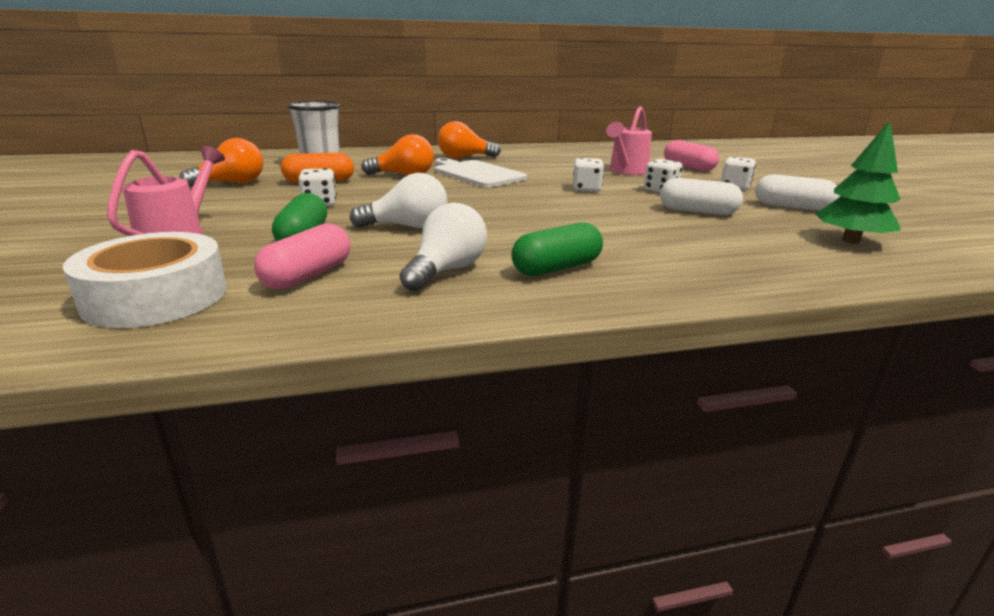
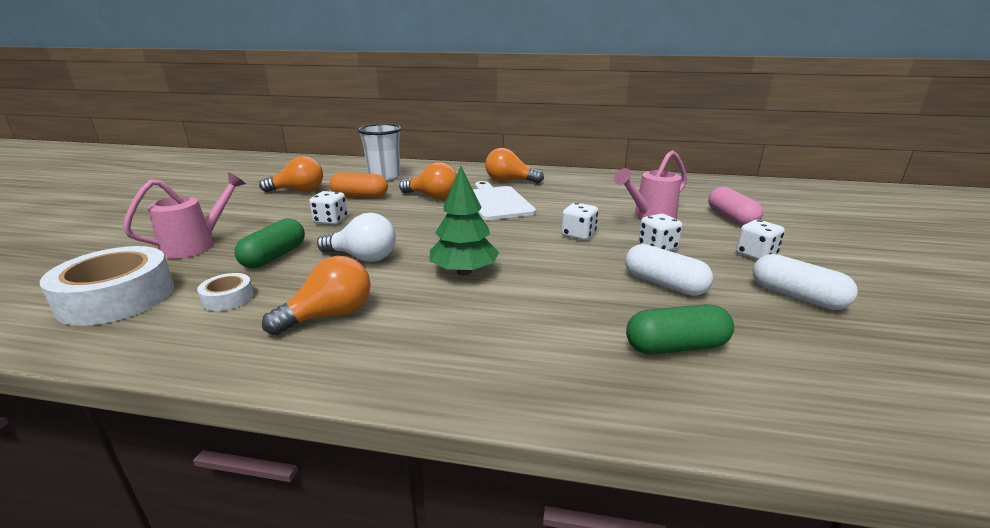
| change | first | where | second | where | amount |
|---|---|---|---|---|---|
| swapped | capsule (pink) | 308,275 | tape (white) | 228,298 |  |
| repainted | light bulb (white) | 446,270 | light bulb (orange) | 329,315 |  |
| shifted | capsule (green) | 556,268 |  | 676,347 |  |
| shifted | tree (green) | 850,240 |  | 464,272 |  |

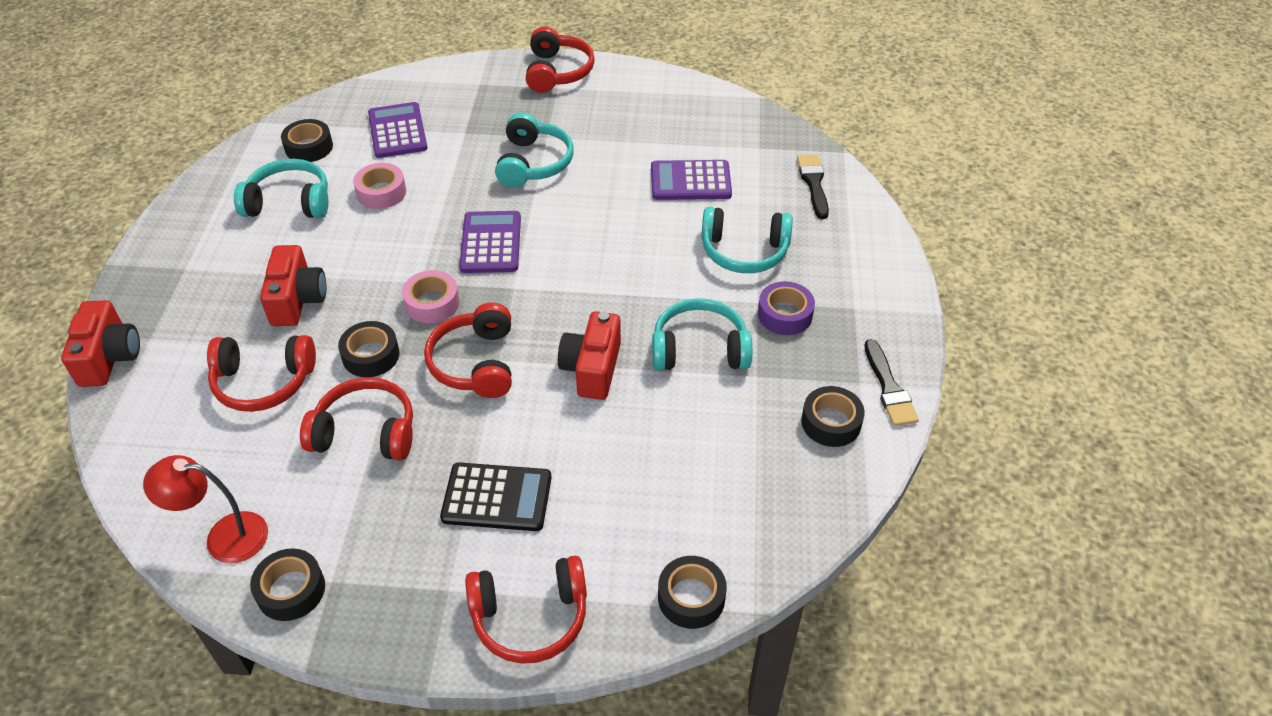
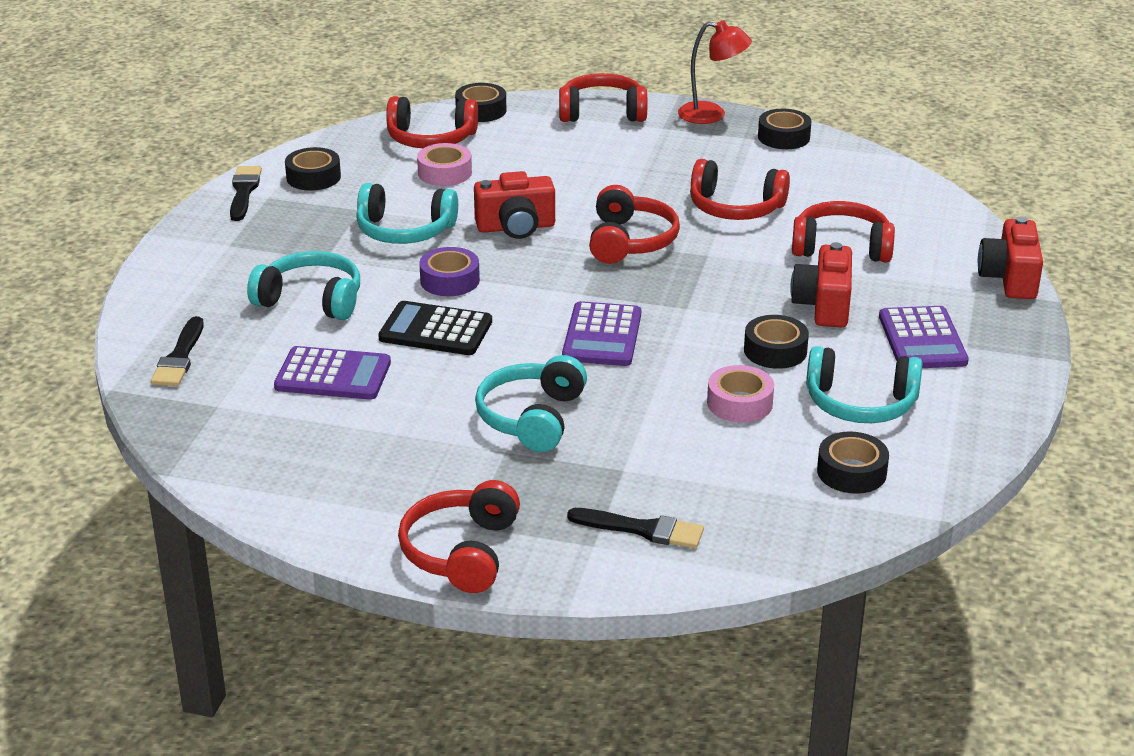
| change | first | where | second | where | amount |
|---|---|---|---|---|---|
| shifted | lamp (red) | 224,537 |  | 712,115 |  |
| shifted | tape (black) | 371,355 |  | 775,351 |  |
| shifted | calculator (purple) | 397,131 |  | 922,339 |  |
| shifted | tape (pink) | 432,303 |  | 444,173 |  |
| shifted | calculator (black) | 497,498 |  | 435,330 |  |
| rotated | camera (red) | 592,369 |  | 516,227 | 60 degrees clockwise |
| shifted | tape (purple) | 785,314 |  | 450,280 |  |
| new |  |  | headphones (red) | 430,139 |  |
| new |  |  | brush (black) | 642,529 |  |

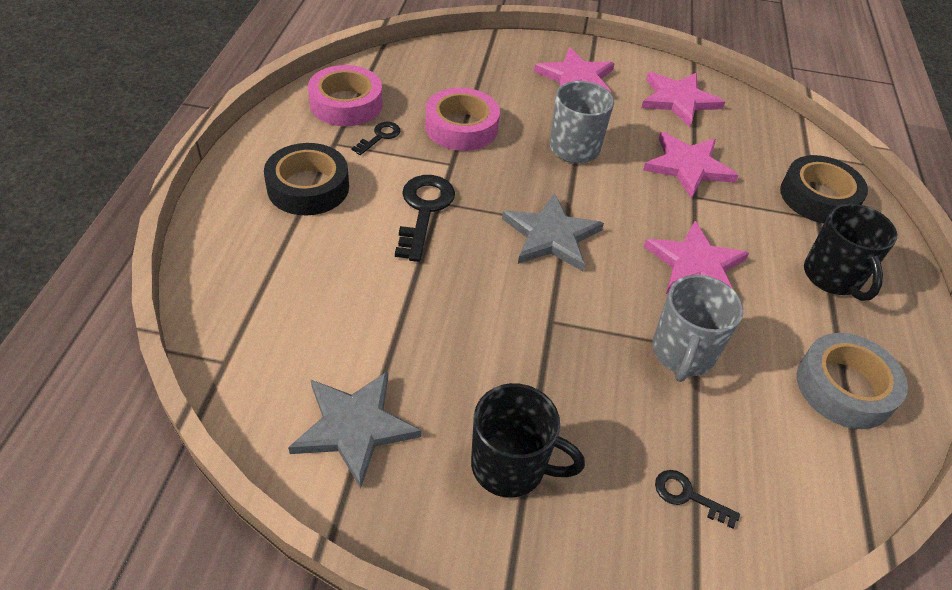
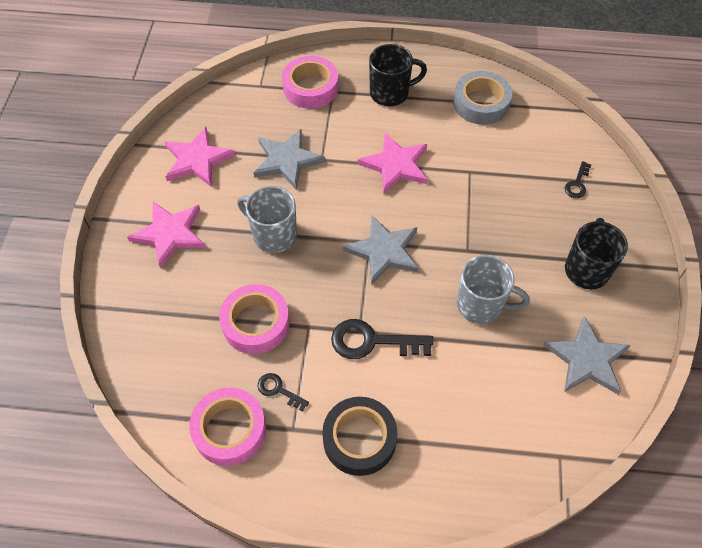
| change | first | where | second | where | amount |
|---|---|---|---|---|---|
| repainted | star (pink) | 688,167 | star (grey) | 287,160 |  |
| shifted | mug (grey) | 682,353 |  | 481,305 |  |
| repainted | tape (black) | 818,197 | tape (pink) | 310,87 |  |

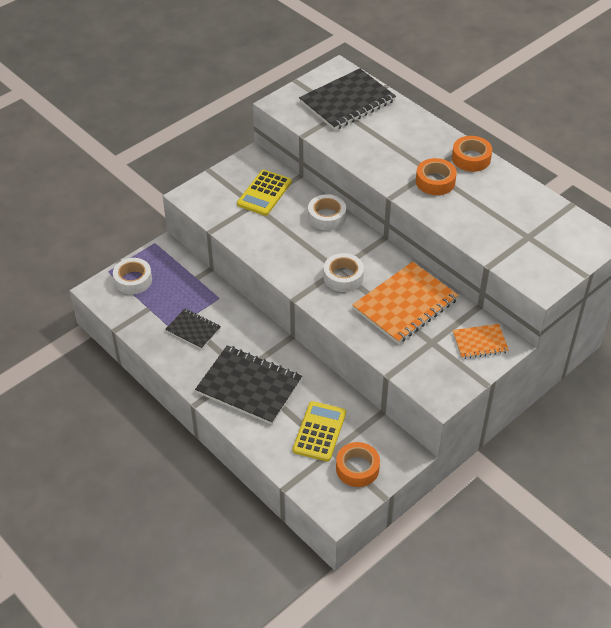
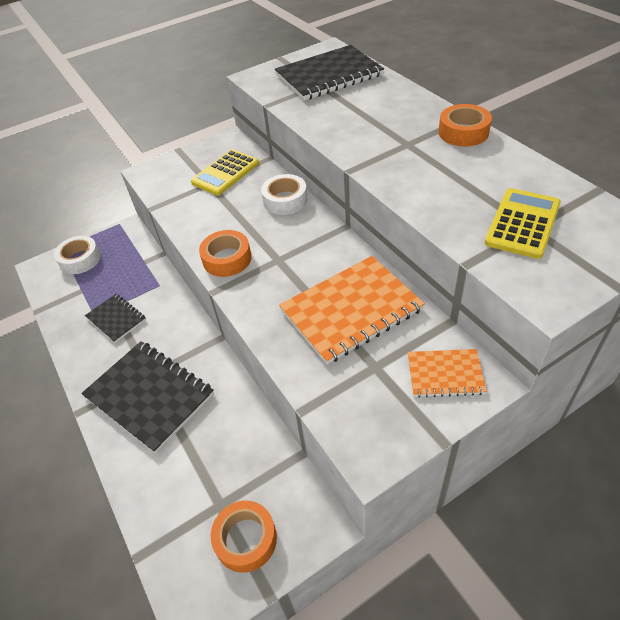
| change | first | where | second | where | amount |
|---|---|---|---|---|---|
| shifted | calculator (yellow) | 319,431 |  | 522,223 |  |
| gone | tape (white) | 343,277 |  |  |  |
| shifted | tape (orange) | 435,181 |  | 227,259 |  |

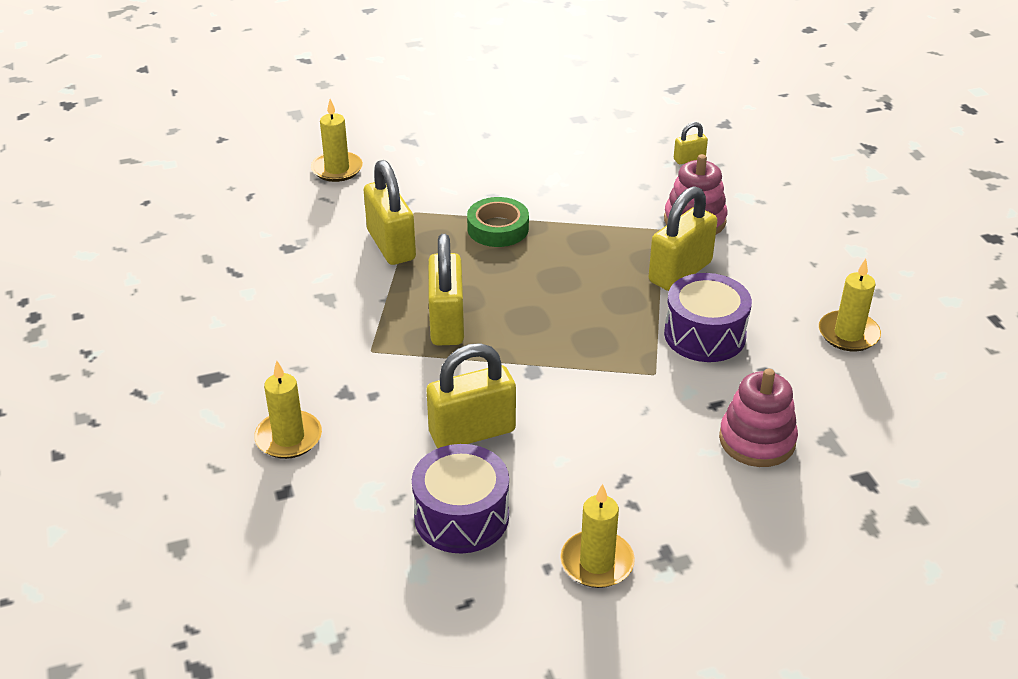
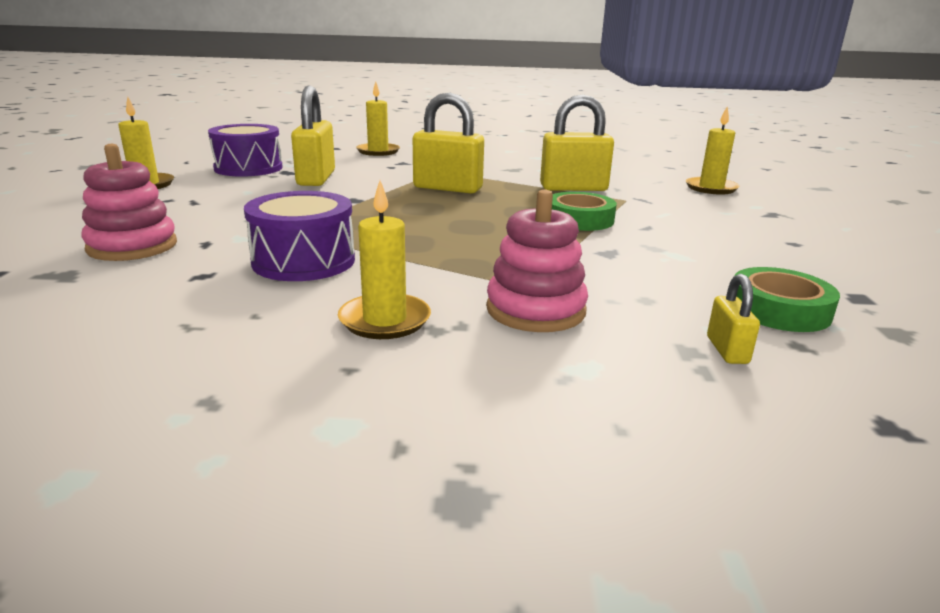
| change | first | where | second | where | amount |
|---|---|---|---|---|---|
| gone | padlock (yellow) | 680,272 |  |  |  |
| shifted | candle (yellow) | 848,334 |  | 385,320 |  |
| new |  |  | tape (green) | 779,309 |  |

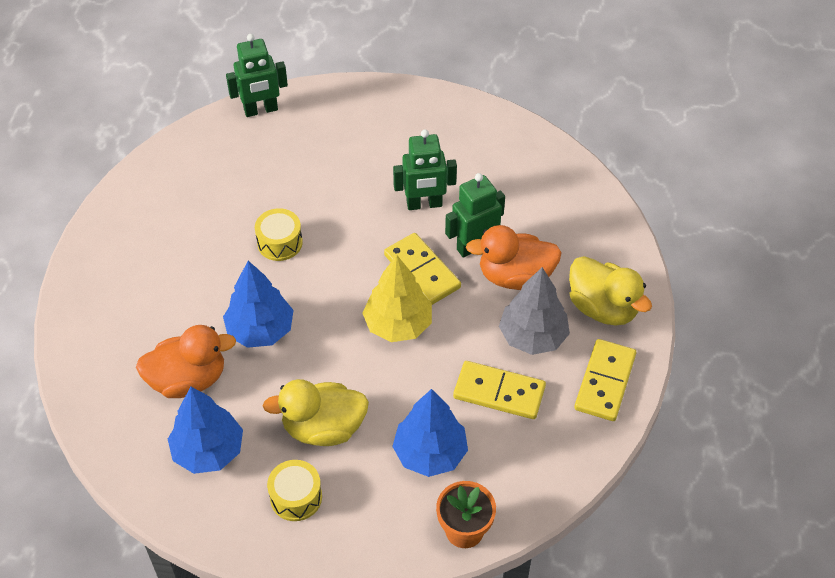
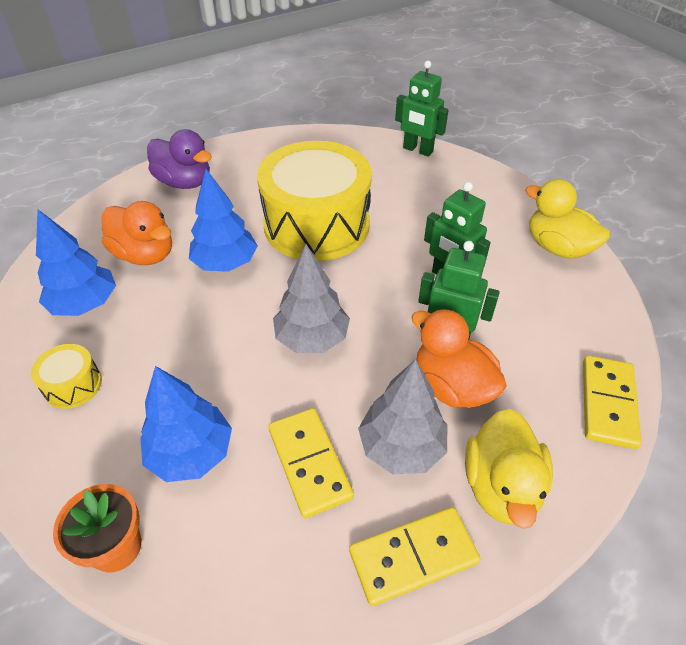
| change | first | where | second | where | amount |
|---|---|---|---|---|---|
| scaled | drum (yellow) | 280,242 |  | 316,225 | x2.47 |
| shifted | duck (yellow) | 323,428 |  | 557,247 |  |
| repainted | tree (yellow) | 398,325 | tree (grey) | 312,338 |  |
| shifted | domino (yellow) | 422,271 |  | 607,403 |  |
| new |  |  | duck (purple) | 184,182 |  |

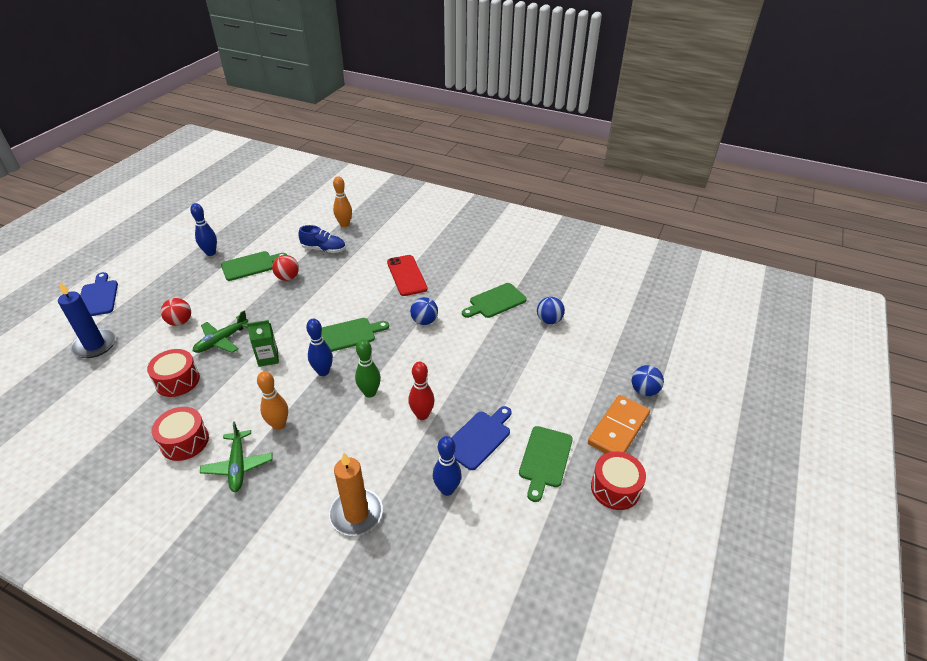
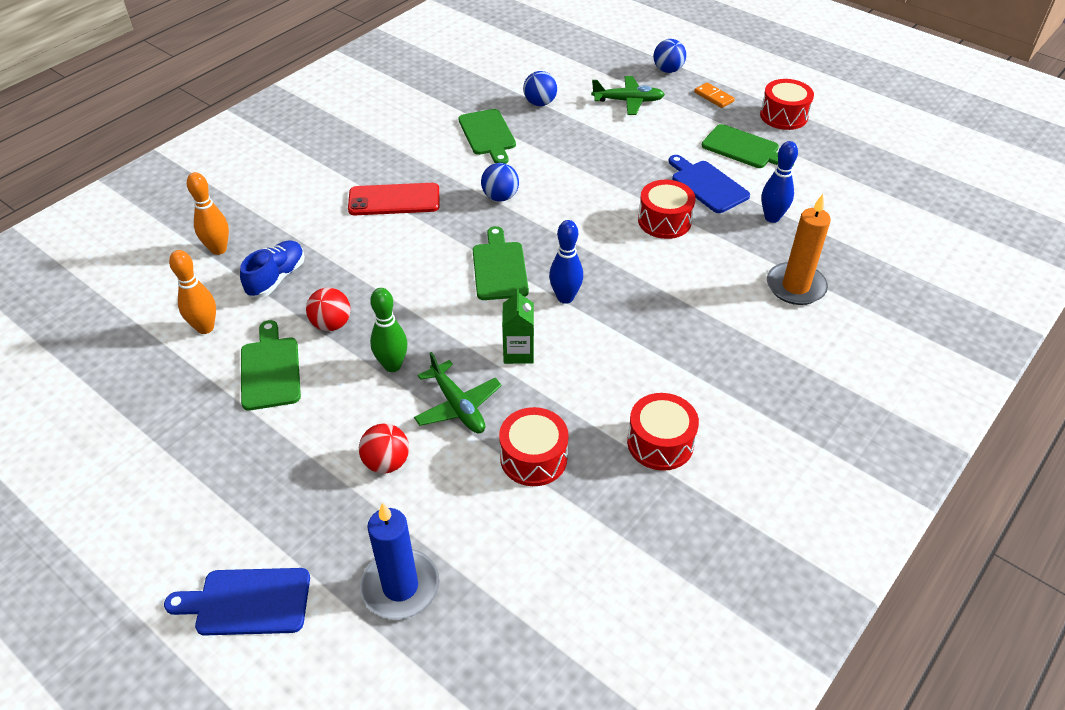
| change | first | where | second | where | amount |
|---|---|---|---|---|---|
| gone | bowling pin (blue) | 210,253 |  |  |  |
| shifted | plane (green) | 238,466 |  | 628,101 |  |
| shifted | bowling pin (orange) | 279,425 |  | 205,328 |  |
| shifted | bowling pin (green) | 370,393 |  | 392,365 |  |
| swapped | bowling pin (red) | 422,415 | drum (red) | 664,221 |  |
| scaled | domino (orange) | 618,429 |  | 713,97 | x0.52 |

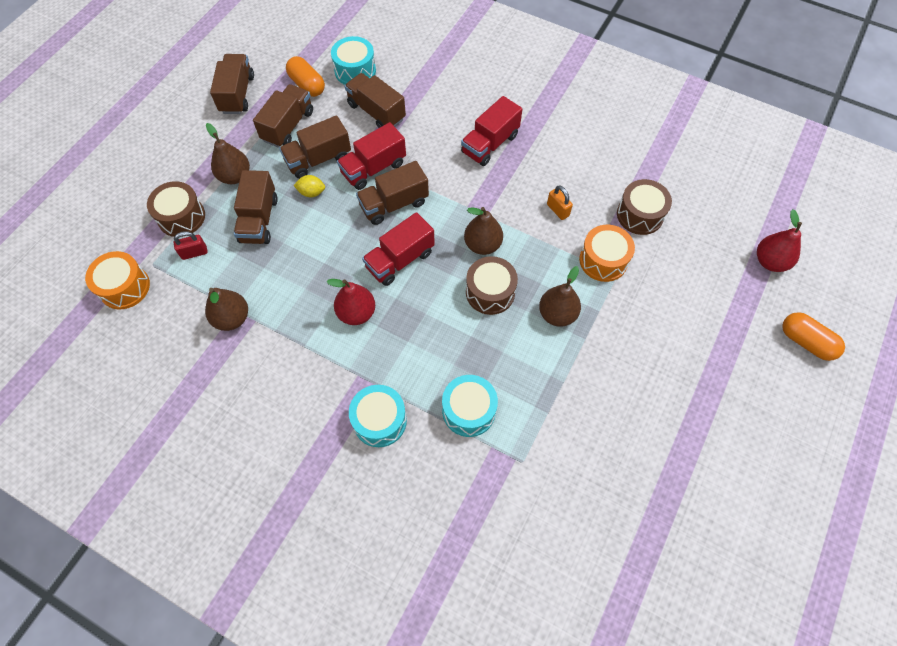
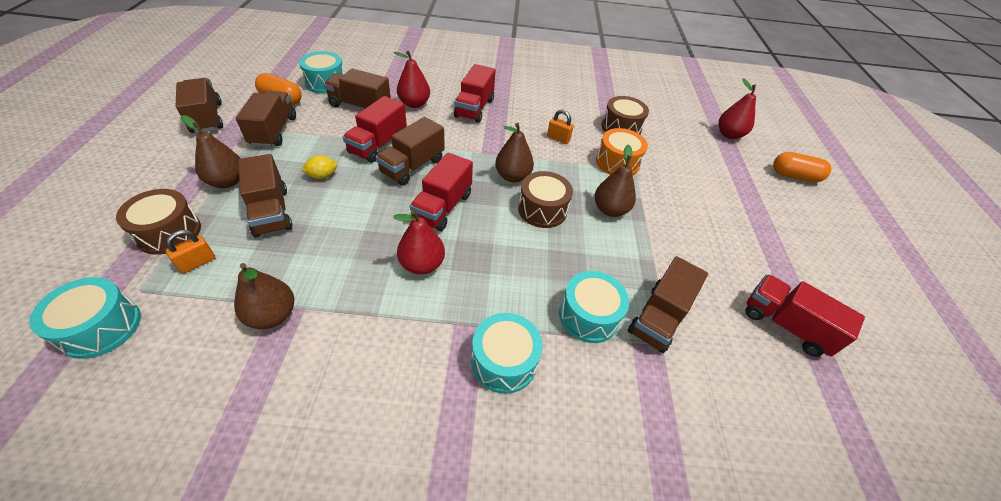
| change | first | where | second | where | amount |
|---|---|---|---|---|---|
| repainted | drum (orange) | 124,287 | drum (turquoise) | 101,327 |  |
| repainted | padlock (red) | 194,253 | padlock (orange) | 197,262 |  |
| shifted | truck (brown) | 318,159 |  | 658,317 |  |
| new |  |  | pear (red) | 414,104 |  |
| new |  |  | truck (red) | 785,325 |  |

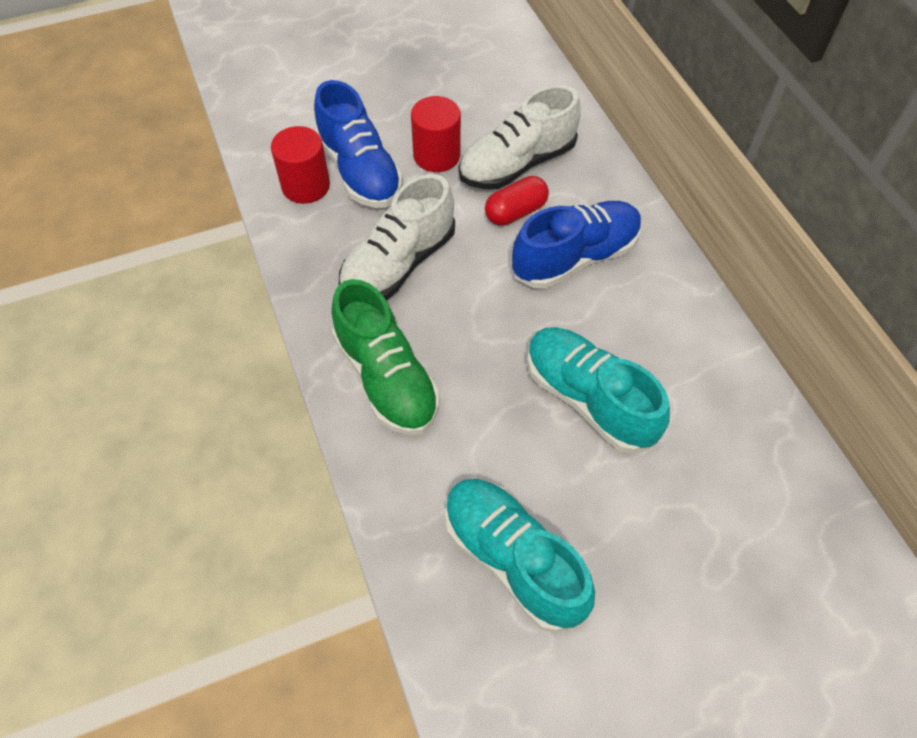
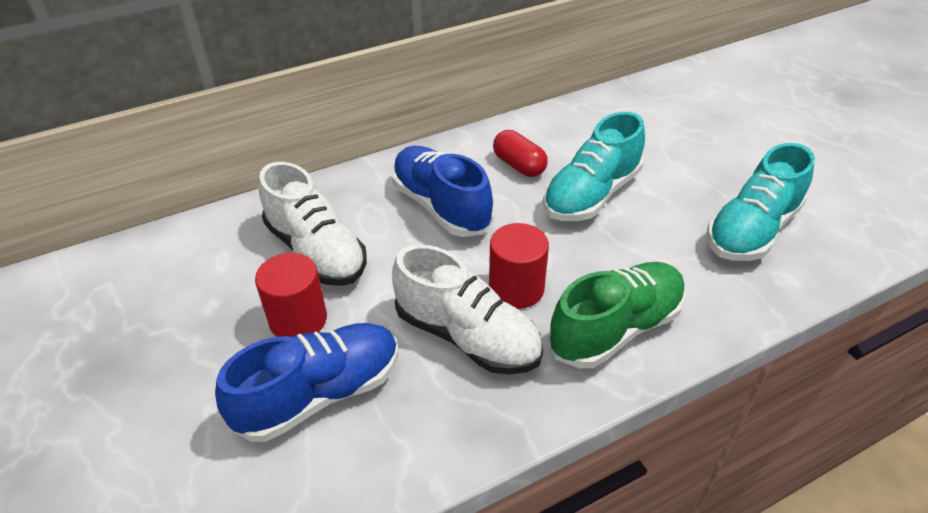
| change | first | where | second | where | amount |
|---|---|---|---|---|---|
| shifted | cylinder (red) | 306,186 |  | 516,289 |  |
| shifted | capsule (red) | 515,212 |  | 519,165 |  |

